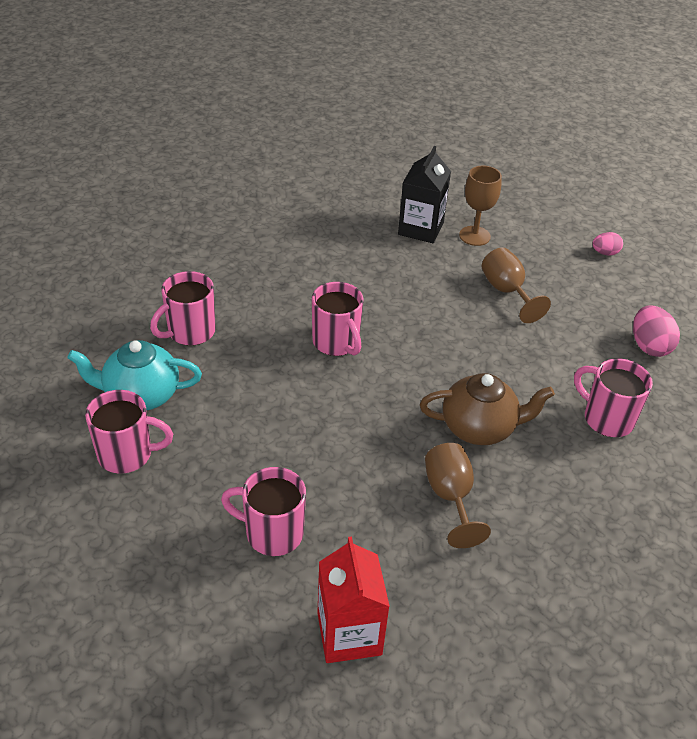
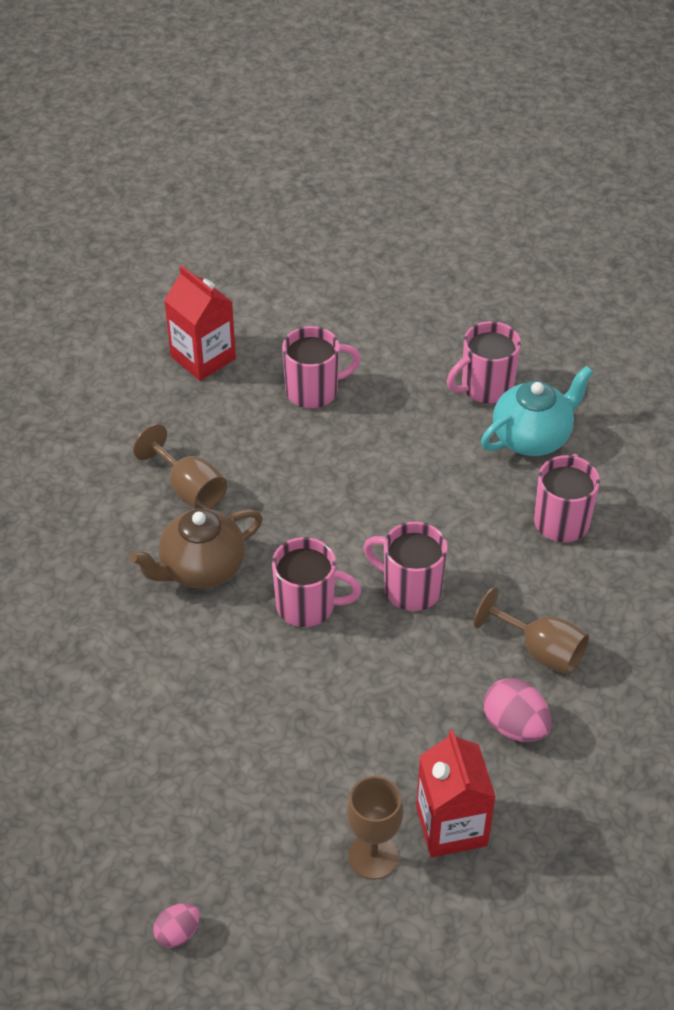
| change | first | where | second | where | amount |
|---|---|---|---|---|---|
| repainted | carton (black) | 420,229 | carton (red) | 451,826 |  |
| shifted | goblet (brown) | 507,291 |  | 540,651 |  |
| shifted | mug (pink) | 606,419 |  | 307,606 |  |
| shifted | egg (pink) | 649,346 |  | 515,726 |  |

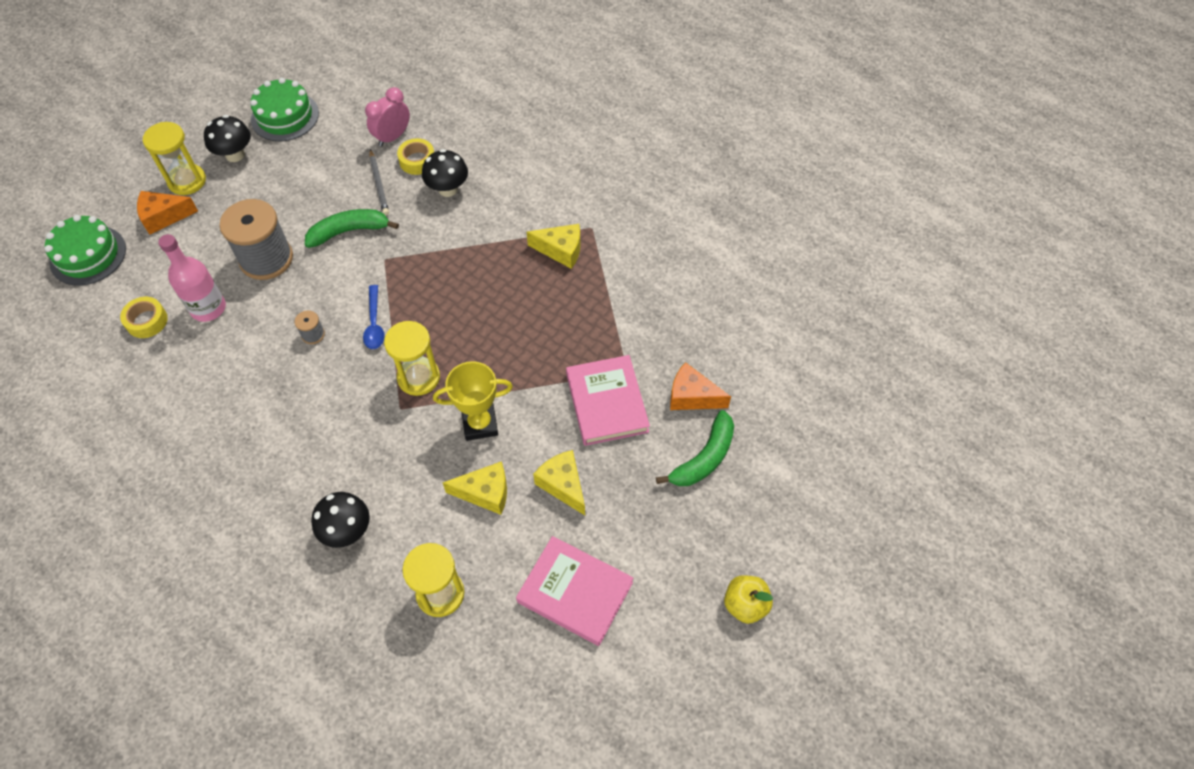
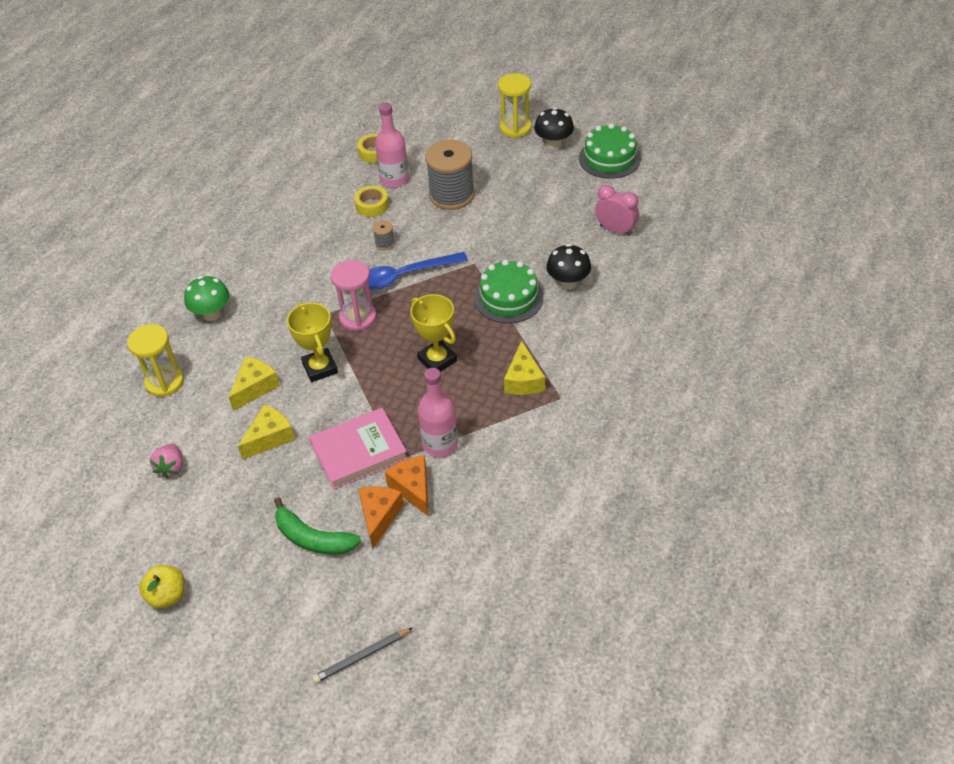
| change | first | where | second | where | amount |
|---|---|---|---|---|---|
| shifted | cake (green) | 88,255 |  | 509,298 |  |
| shifted | cheese (orange) | 164,217 |  | 413,488 |  |
| gone | banana (green) | 349,231 |  |  |  |
| repainted | mushroom (black) | 347,531 | mushroom (green) | 212,314 |  |
| scaled | spoon (blue) | 374,324 |  | 405,276 | x1.62 |
| shifted | pencil (grey) | 379,184 |  | 362,657 |  |
| repainted | hourglass (yellow) | 418,377 | hourglass (pink) | 358,317 |  |
| shifted | tape (yellow) | 417,161 |  | 372,205 |  |
| rotated | cheese (yellow) | 485,493 |  | 255,387 | 135 degrees counterclockwise |
| swapped | book (pink) | 575,592 | strawberry (pink) | 171,467 |  |
| new |  |  | trophy (yellow) | 437,360 |  |
| new |  |  | bottle (pink) | 440,444 |  |

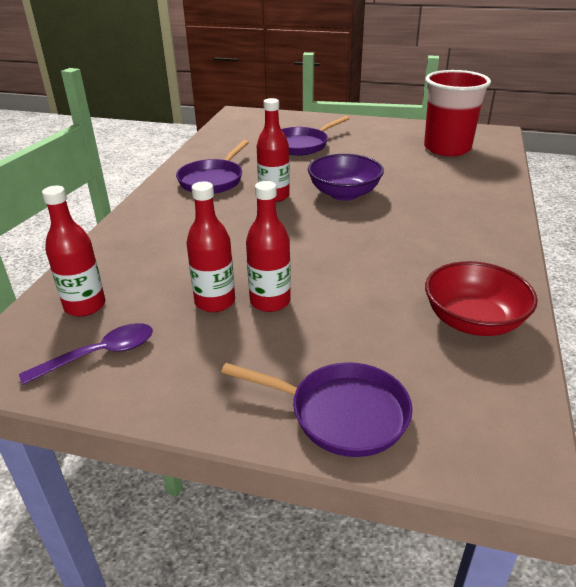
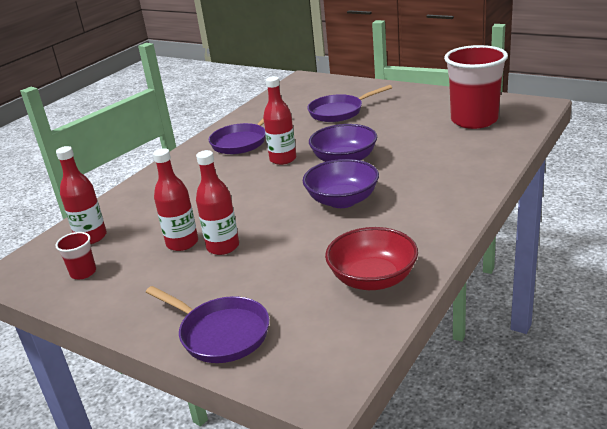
| change | first | where | second | where | amount |
|---|---|---|---|---|---|
| swapped | spoon (purple) | 100,354 | cup (red) | 83,272 |  |
| new |  |  | bowl (purple) | 342,200 |  |

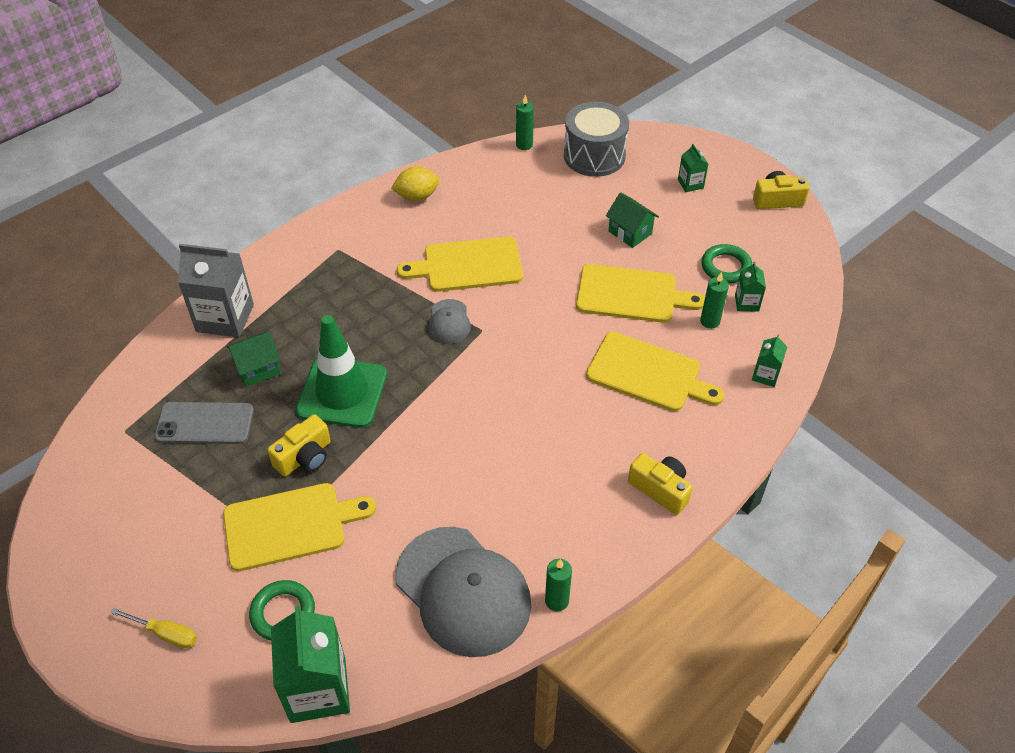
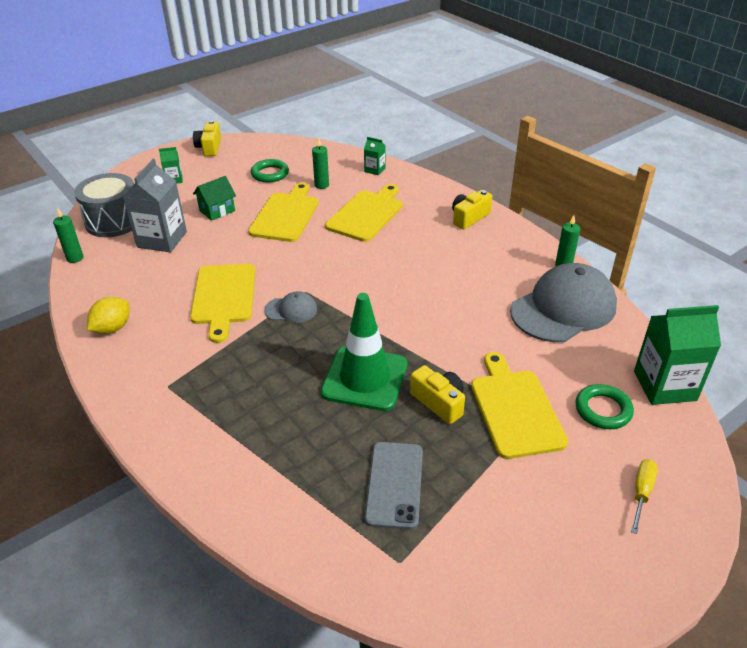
| change | first | where | second | where | amount |
|---|---|---|---|---|---|
| shifted | carton (grey) | 225,318 |  | 162,239 |  |
| gone | house (green) | 258,369 |  |  |  |
| rotated | lemon (yellow) | 417,196 |  | 112,328 | 45 degrees clockwise |
| gone | carton (green) | 746,303 |  |  |  |

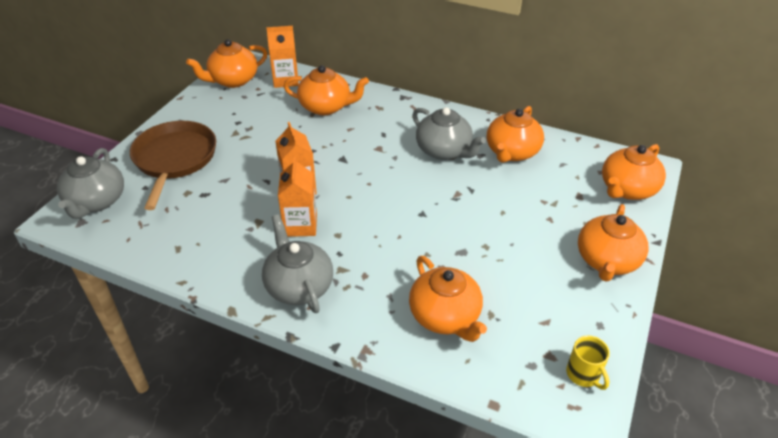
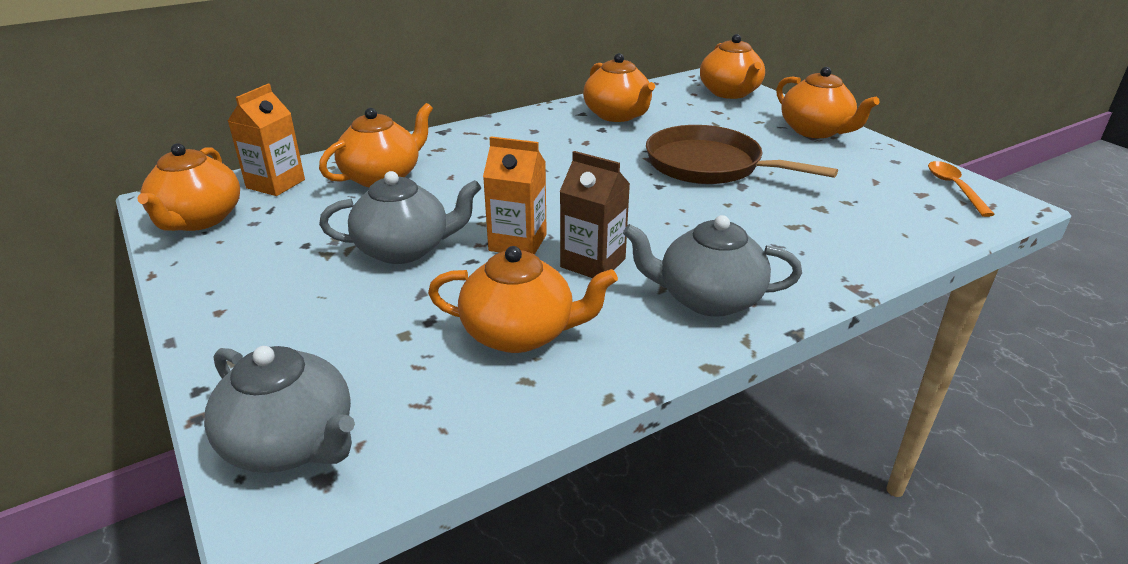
| change | first | where | second | where | amount |
|---|---|---|---|---|---|
| shifted | pan (brown) | 174,159 |  | 709,165 |  |
| repainted | carton (orange) | 300,225 | carton (brown) | 593,263 |  |
| shifted | teapot (orange) | 445,316 |  | 520,333 |  |
| shifted | teapot (grey) | 444,151 |  | 404,249 |  |
| swapped | mug (yellow) | 583,375 | spoon (orange) | 954,188 |  |

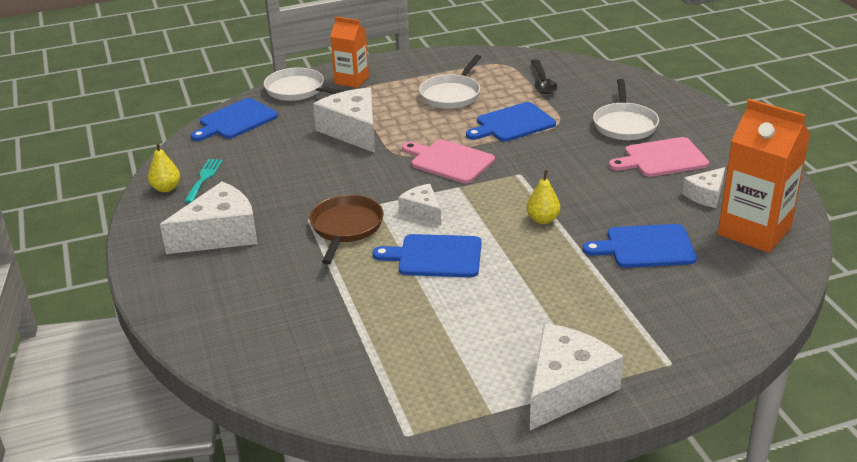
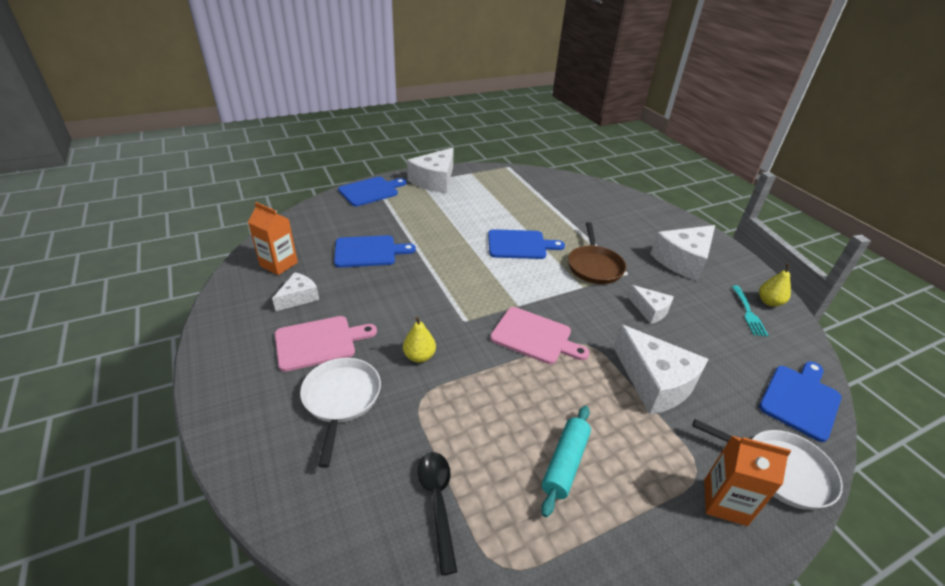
| change | first | where | second | where | amount |
|---|---|---|---|---|---|
| shifted | cheese (white) | 422,211 |  | 650,310 |  |
| swapped | pan (white) | 451,94 | rolling pin (turquoise) | 565,463 |  |
| shifted | cutting board (blue) | 512,123 |  | 370,191 |  |
| shifted | pear (yellow) | 542,219 |  | 419,356 |  |
| scaled | carton (orange) | 754,231 |  | 279,264 | x0.61 |

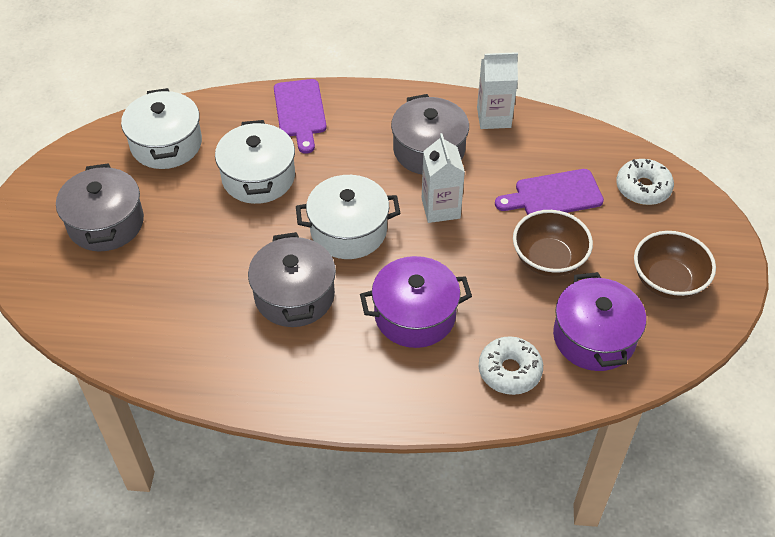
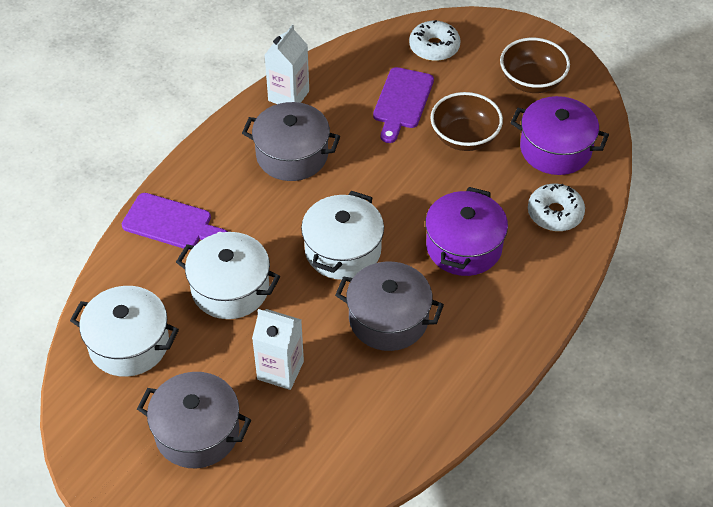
| change | first | where | second | where | amount |
|---|---|---|---|---|---|
| shifted | carton (white) | 440,208 |  | 280,370 |  |

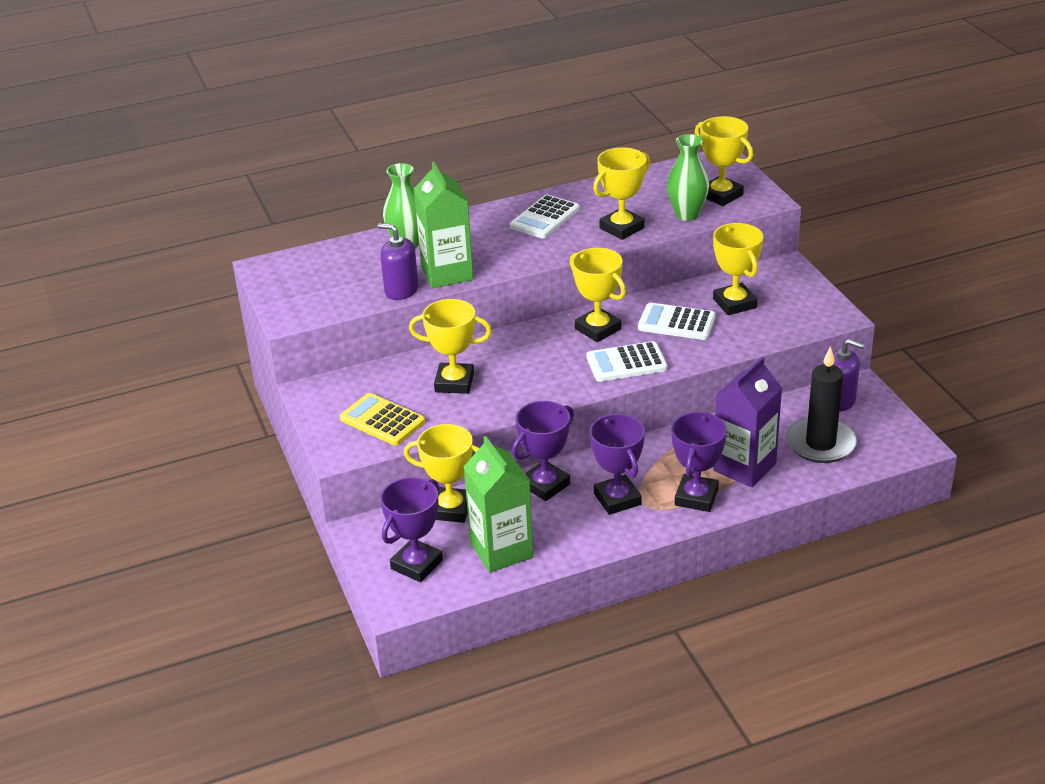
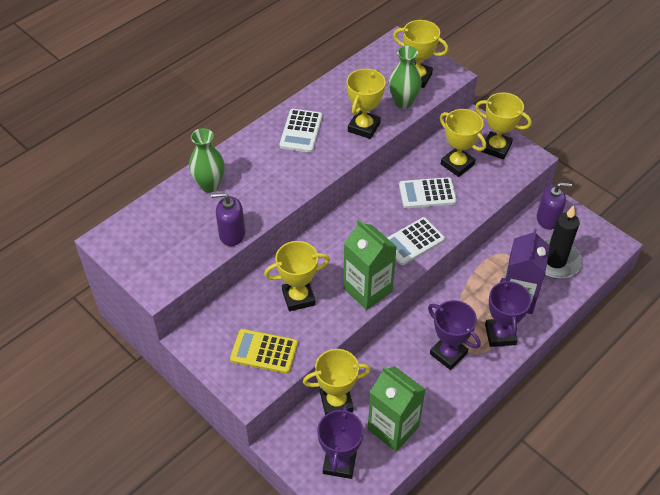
| change | first | where | second | where | amount |
|---|---|---|---|---|---|
| shifted | carton (green) | 447,273 |  | 367,290 |  |
| gone | trophy (purple) | 545,485 |  |  |  |
| shifted | trophy (yellow) | 598,329 |  | 496,148 |  |

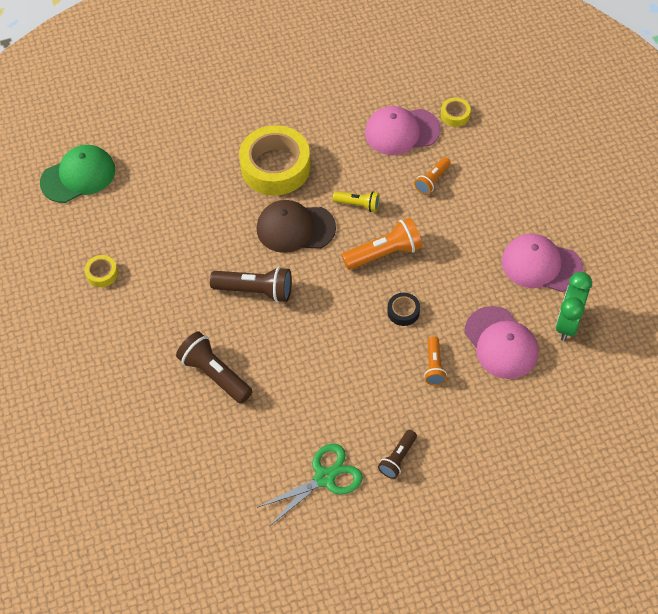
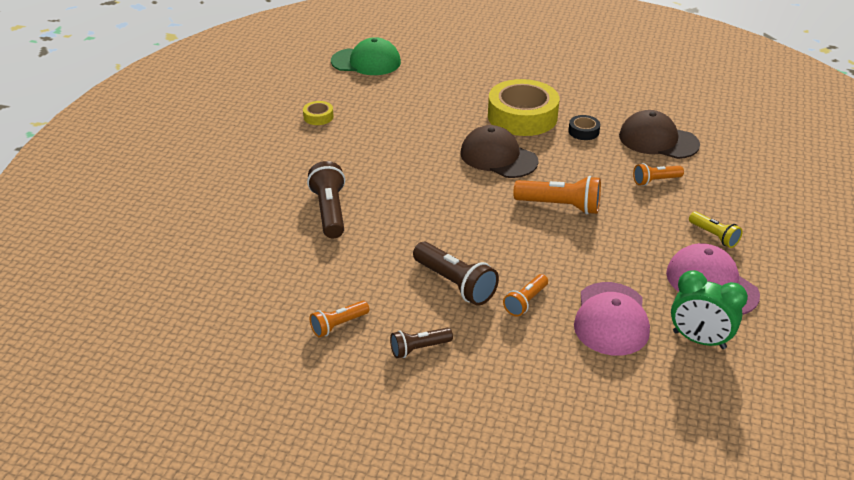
| change | first | where | second | where | amount |
|---|---|---|---|---|---|
| shifted | flashlight (brown) | 255,290 |  | 455,284 |  |
| swapped | scissors (green) | 324,478 | flashlight (orange) | 338,325 |  |
| shifted | flashlight (yellow) | 358,204 |  | 714,236 |  |
| repainted | cap (pink) | 401,131 | cap (brown) | 658,140 |  |
| shifted | tape (black) | 403,311 |  | 583,131 |  |
| gone | tape (yellow) | 455,115 |  |  |  |
| rotated | clock (green) | 567,323 |  | 699,340 | 120 degrees counterclockwise |

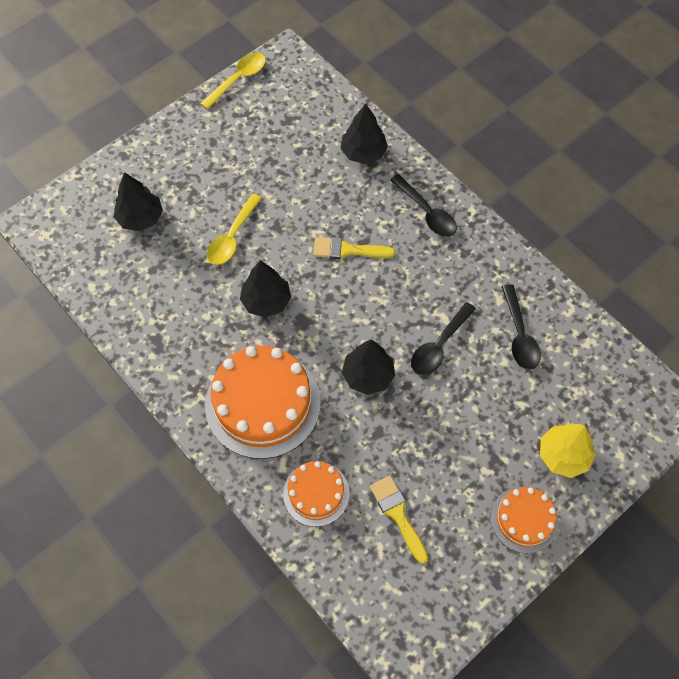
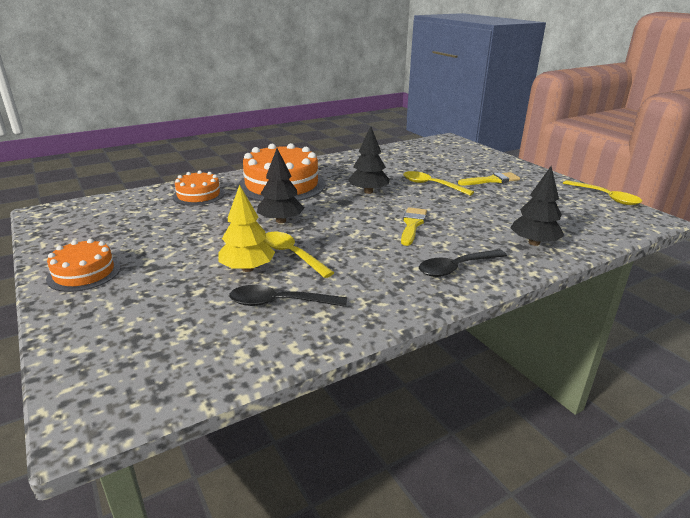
| change | first | where | second | where | amount |
|---|---|---|---|---|---|
| gone | tree (black) | 140,218 |  |  |  |
| shifted | brush (yellow) | 398,514 |  | 492,180 |  |
| repainted | spoon (black) | 439,345 | spoon (yellow) | 292,255 |  |
| shifted | tree (yellow) | 563,455 |  | 247,268 |  |

